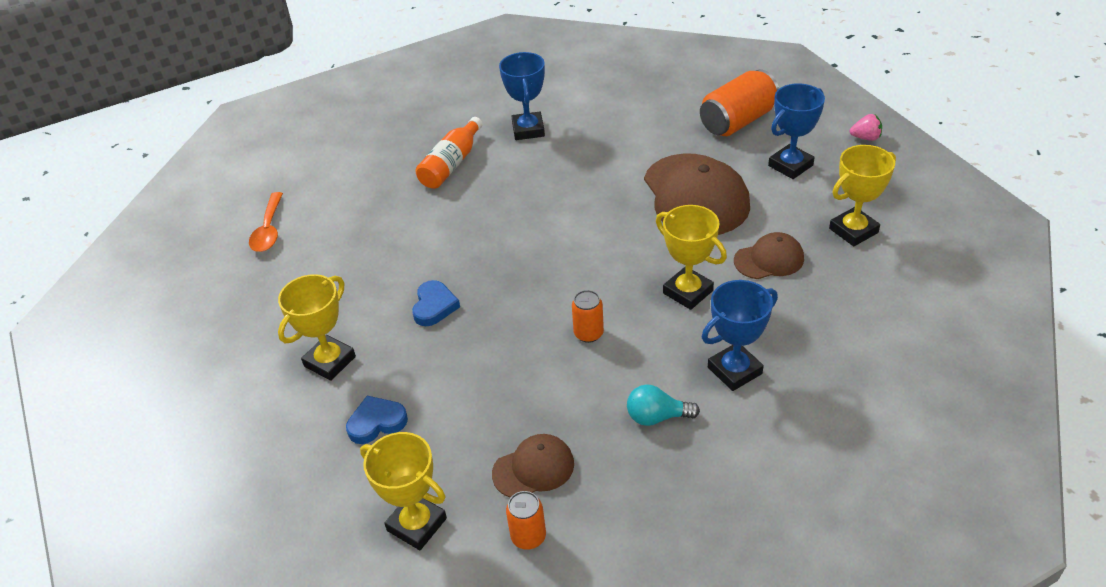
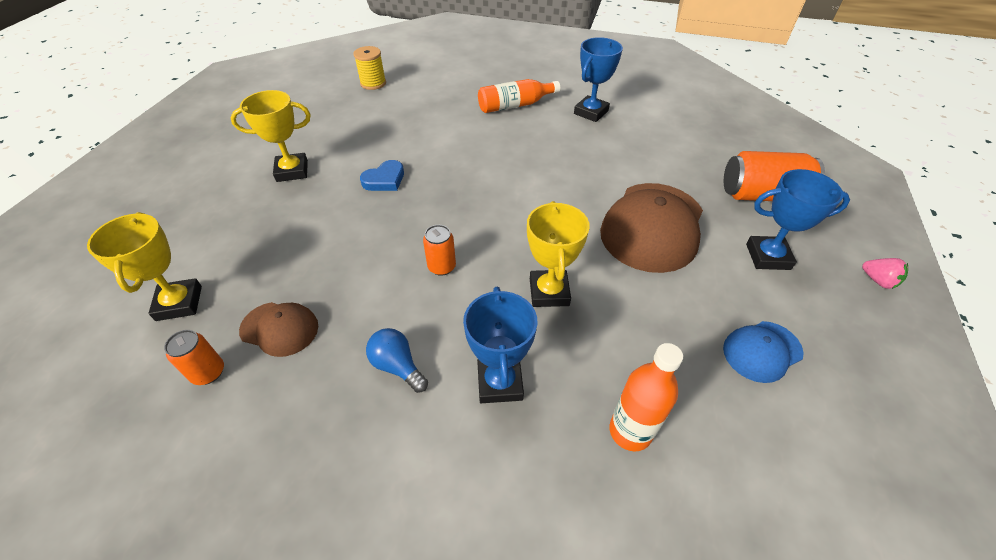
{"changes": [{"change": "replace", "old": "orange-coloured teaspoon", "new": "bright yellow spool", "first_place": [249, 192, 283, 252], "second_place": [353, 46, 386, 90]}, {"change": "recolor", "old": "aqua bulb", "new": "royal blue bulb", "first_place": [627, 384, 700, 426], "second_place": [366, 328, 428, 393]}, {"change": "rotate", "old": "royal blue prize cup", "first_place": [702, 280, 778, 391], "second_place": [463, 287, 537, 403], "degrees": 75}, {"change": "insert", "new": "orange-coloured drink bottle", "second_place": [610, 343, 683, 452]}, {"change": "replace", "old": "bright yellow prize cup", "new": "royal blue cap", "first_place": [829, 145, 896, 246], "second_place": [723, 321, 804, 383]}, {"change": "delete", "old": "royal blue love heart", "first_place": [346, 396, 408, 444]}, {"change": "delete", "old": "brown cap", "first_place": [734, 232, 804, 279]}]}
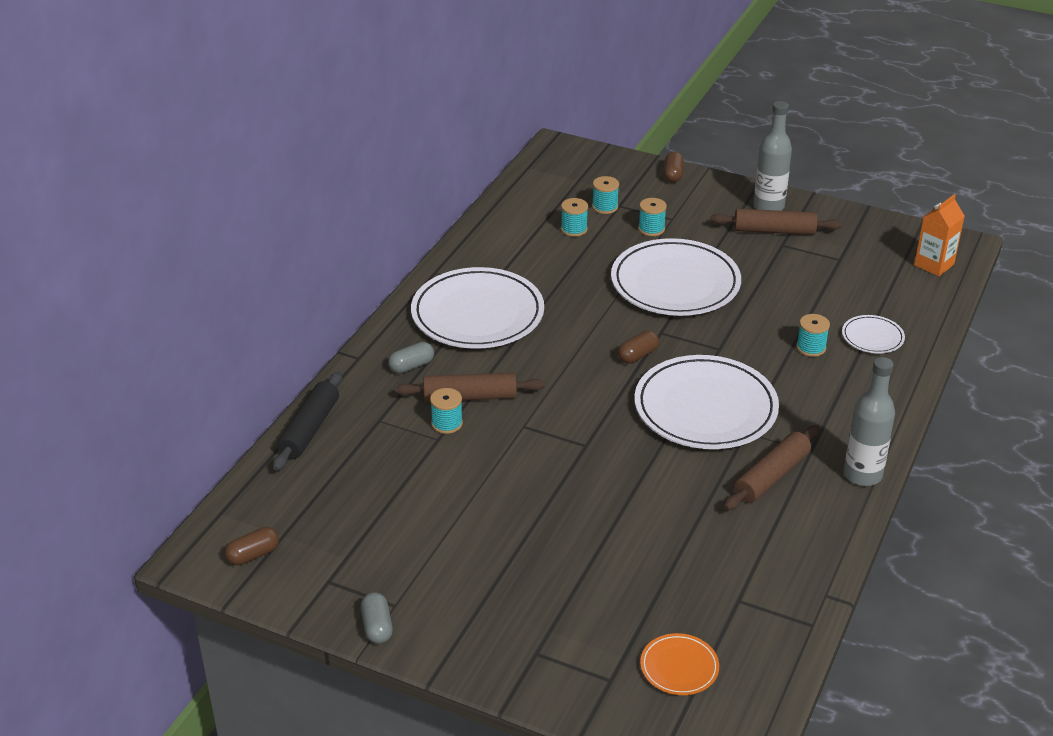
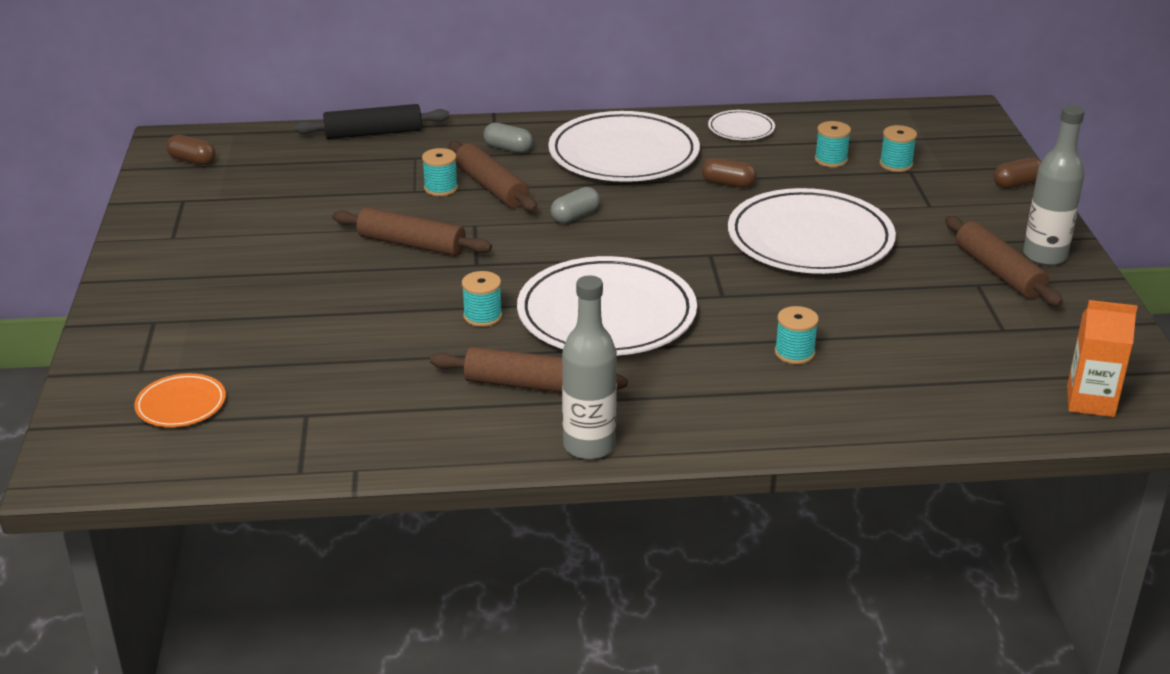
{"changes": [{"change": "insert", "new": "brown pastry roller", "second_place": [332, 207, 492, 256]}, {"change": "move", "old": "aqua spool", "first_place": [638, 198, 667, 236], "second_place": [462, 271, 502, 327]}, {"change": "move", "old": "grey capsule", "first_place": [361, 592, 393, 644], "second_place": [551, 187, 600, 224]}, {"change": "move", "old": "brown capsule", "first_place": [618, 330, 659, 364], "second_place": [702, 158, 756, 188]}, {"change": "move", "old": "snow-white dinner plate", "first_place": [842, 315, 905, 354], "second_place": [708, 110, 775, 140]}]}
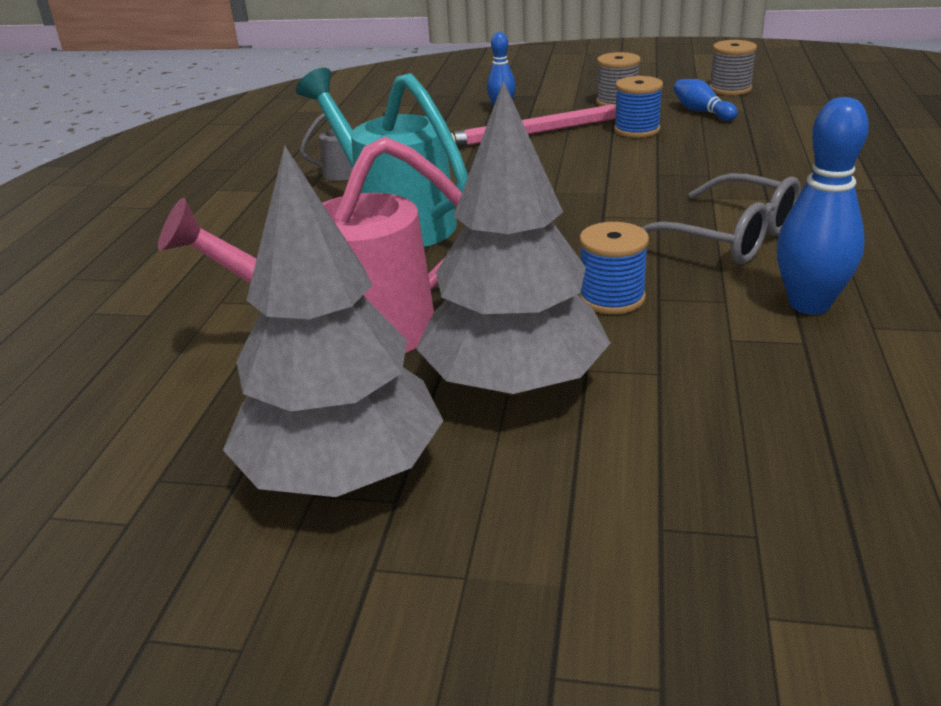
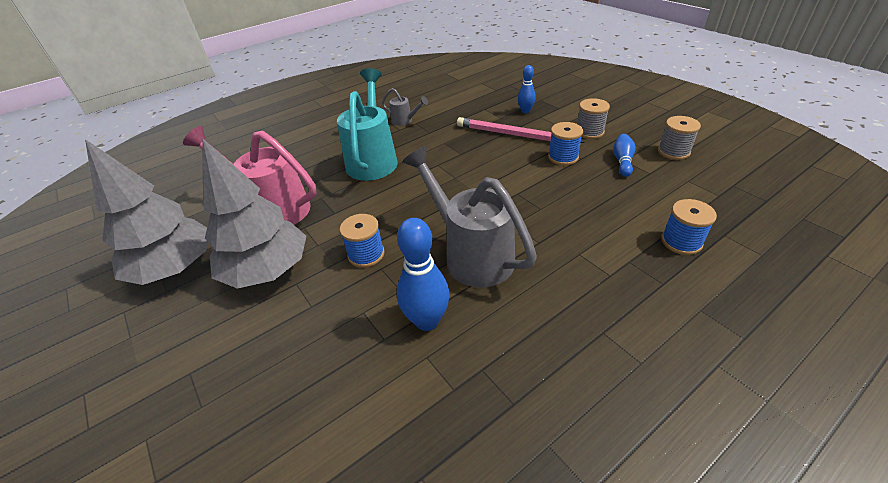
{"changes": [{"change": "replace", "old": "grey spectacles", "new": "grey sprinkling can", "first_place": [641, 173, 801, 264], "second_place": [402, 146, 537, 287]}, {"change": "insert", "new": "royal blue spool", "second_place": [661, 199, 717, 255]}]}
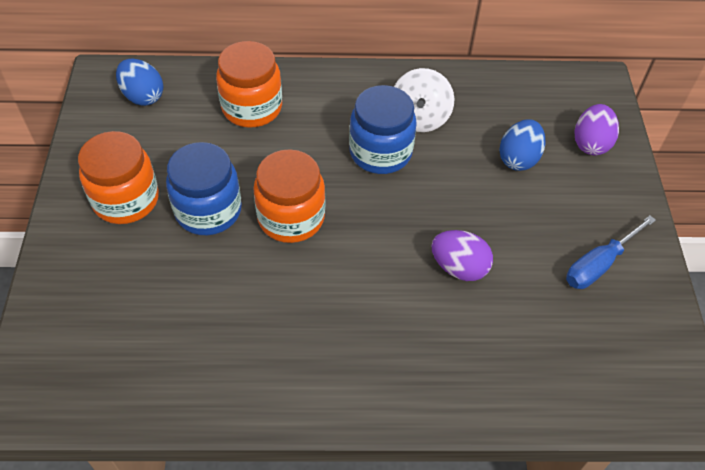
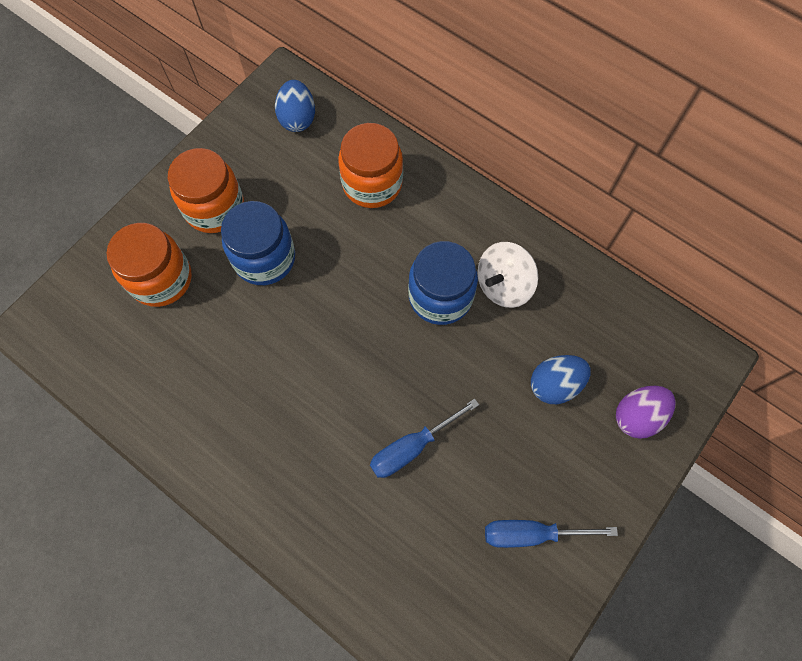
{"changes": [{"change": "move", "old": "orange-coloured preserve jar", "first_place": [253, 149, 325, 243], "second_place": [107, 223, 192, 307]}, {"change": "replace", "old": "purple egg shape", "new": "royal blue screwdriver", "first_place": [431, 230, 493, 281], "second_place": [370, 399, 479, 478]}]}
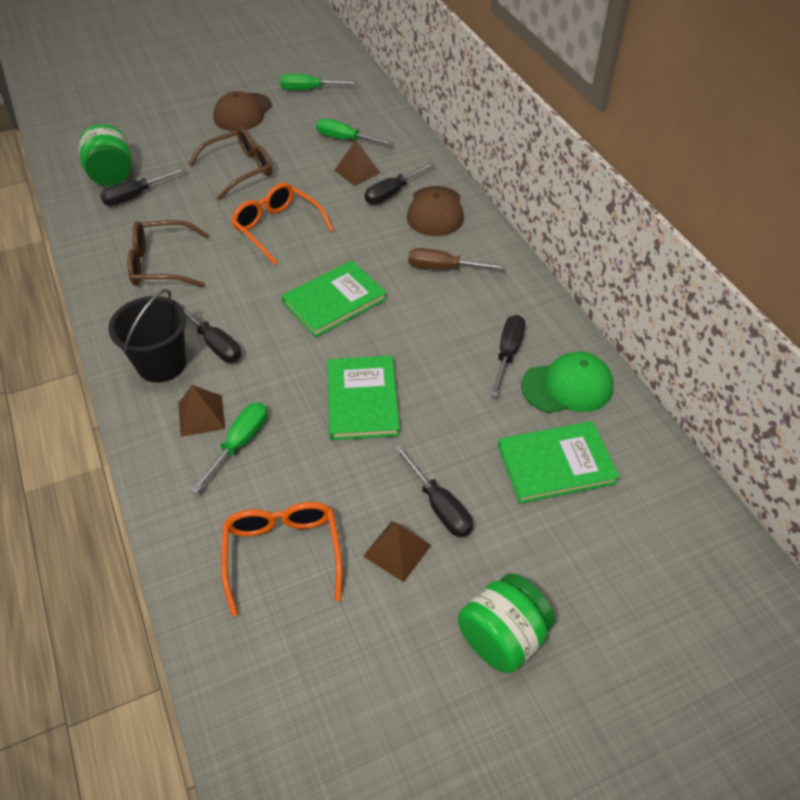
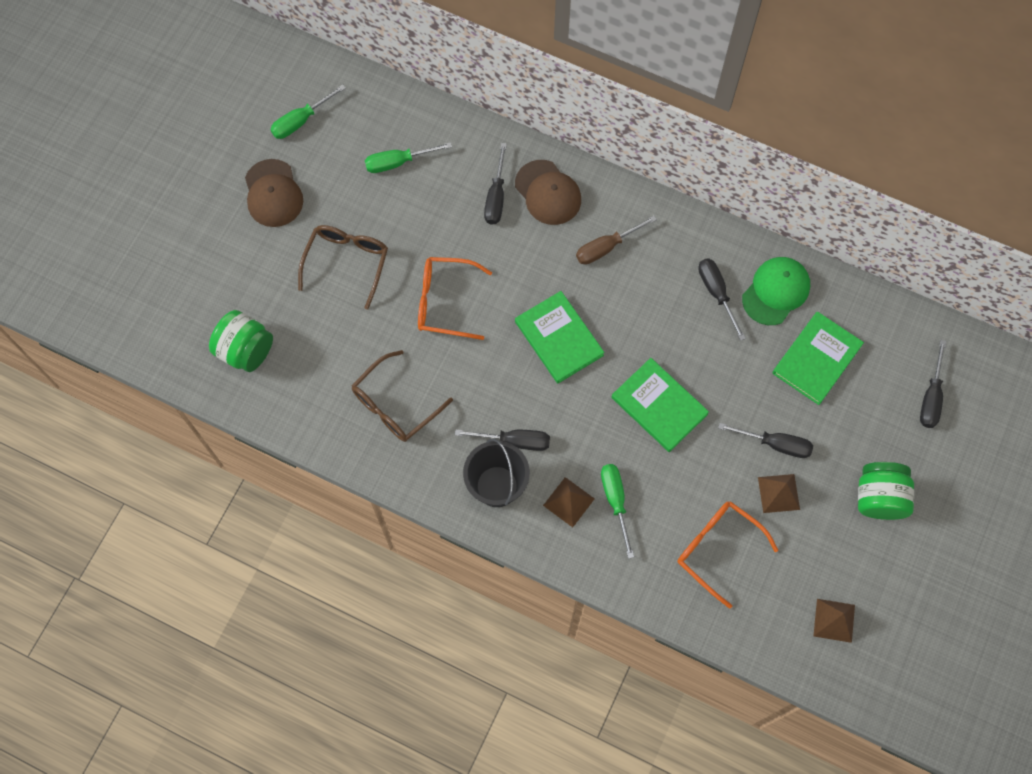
{"changes": [{"change": "rotate", "old": "leaf-green hardback", "first_place": [282, 260, 387, 337], "second_place": [515, 291, 605, 383], "degrees": -45}, {"change": "move", "old": "brown pyramid", "first_place": [334, 140, 380, 186], "second_place": [813, 599, 855, 643]}, {"change": "move", "old": "ebony screwdriver", "first_place": [100, 167, 186, 206], "second_place": [920, 340, 946, 428]}]}
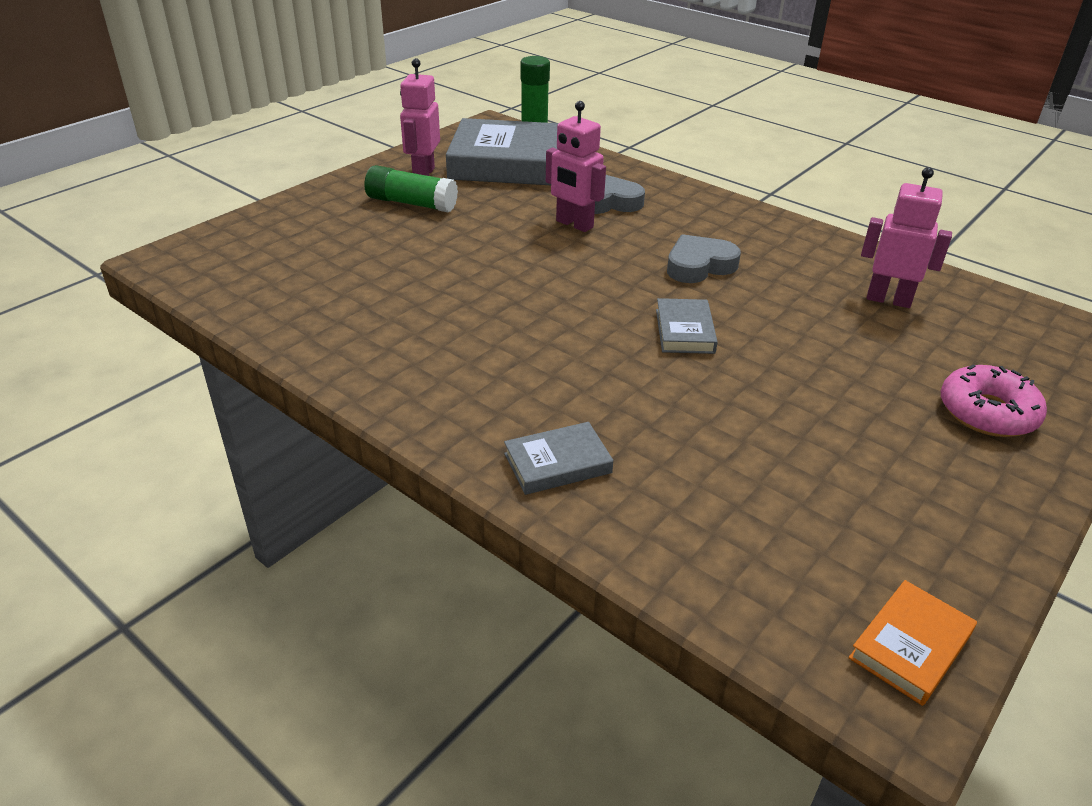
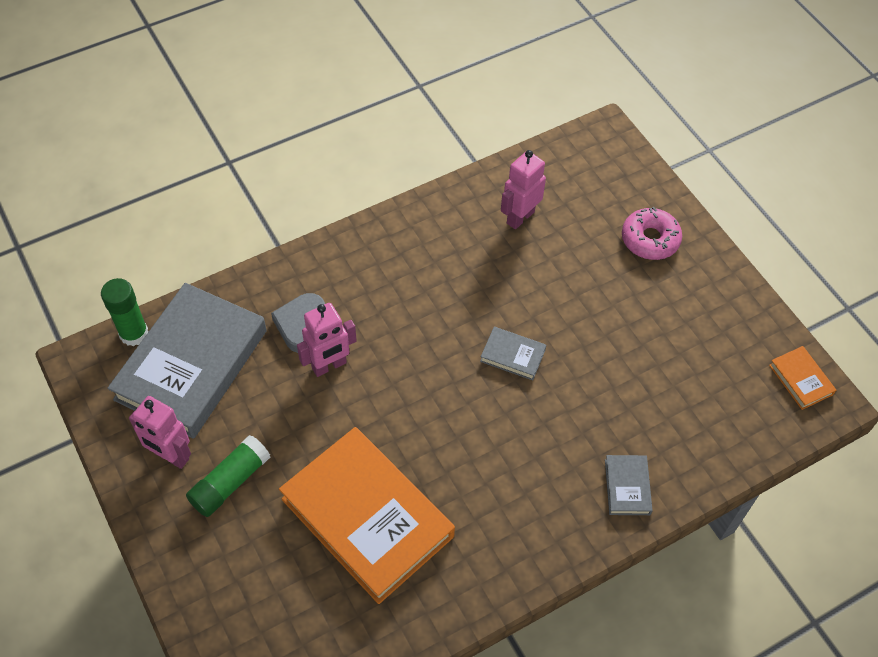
{"changes": [{"change": "insert", "new": "orange-coloured hardback", "second_place": [279, 427, 455, 604]}, {"change": "delete", "old": "grey love heart", "first_place": [667, 234, 741, 283]}]}
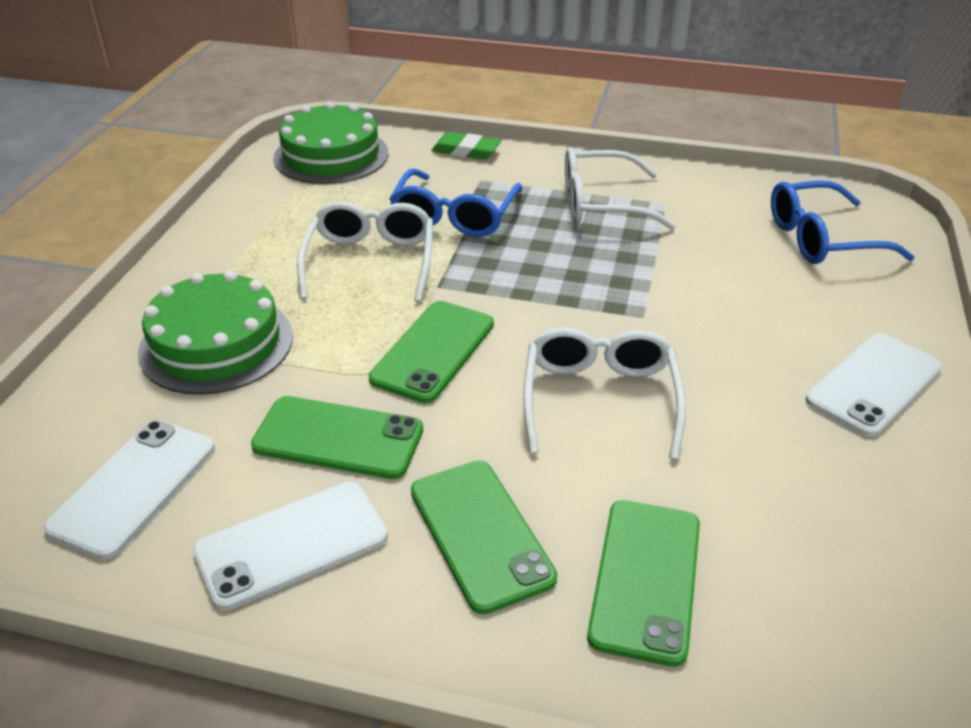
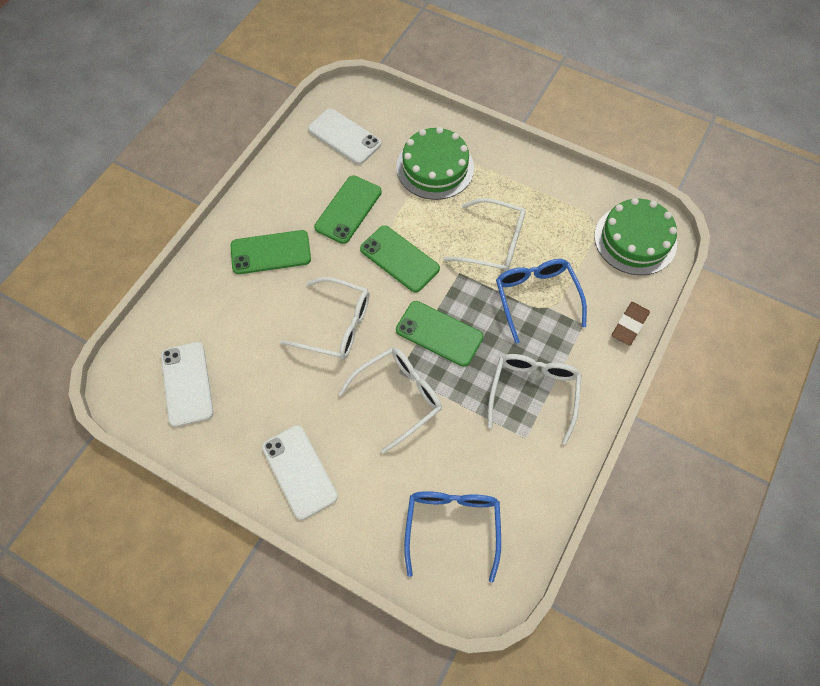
{"changes": [{"change": "move", "old": "snow-white smartphone", "first_place": [193, 482, 388, 611], "second_place": [161, 342, 214, 427]}, {"change": "insert", "new": "snow-white spectacles", "second_place": [339, 347, 442, 454]}, {"change": "move", "old": "leaf-green smartphone", "first_place": [587, 500, 700, 667], "second_place": [396, 301, 484, 367]}, {"change": "rotate", "old": "royal blue spectacles", "first_place": [389, 169, 522, 237], "second_place": [496, 259, 587, 344], "degrees": 45}, {"change": "recolor", "old": "leaf-green gum eraser", "new": "brown gum eraser", "first_place": [431, 132, 501, 160], "second_place": [612, 302, 650, 346]}]}
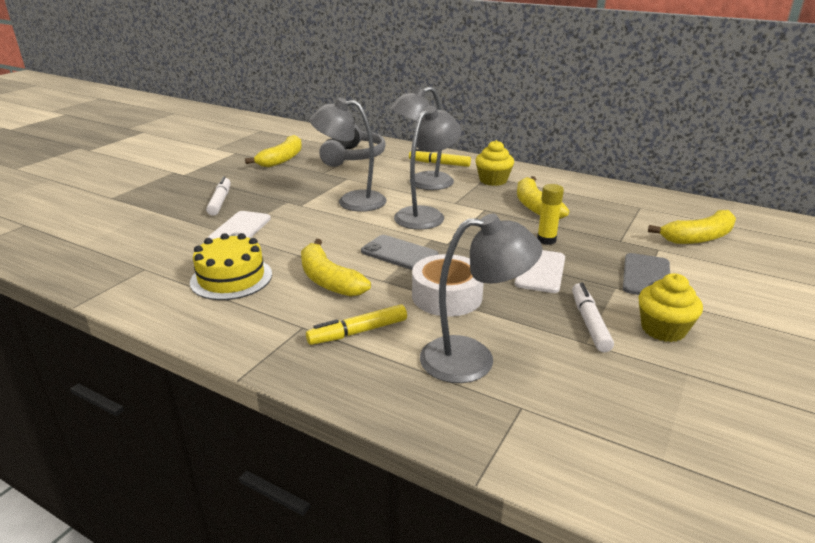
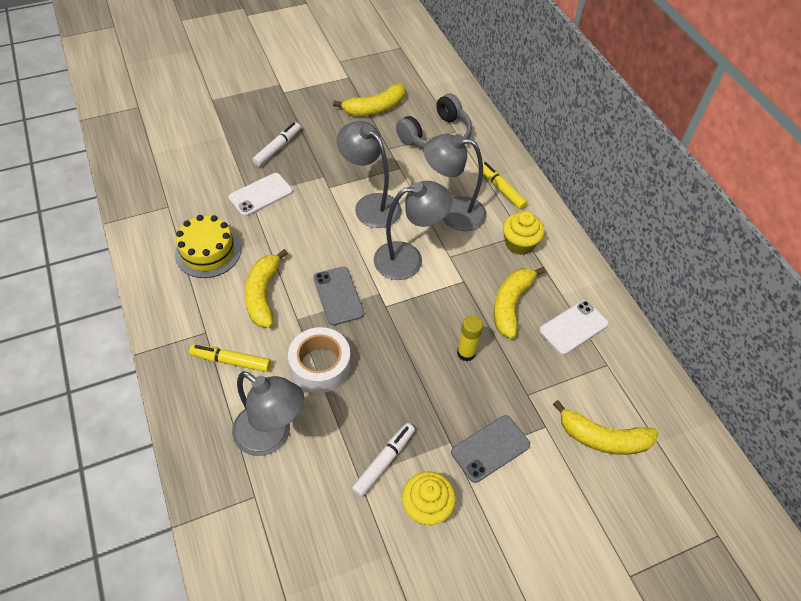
{"changes": [{"change": "move", "old": "snow-white smartphone", "first_place": [515, 250, 565, 293], "second_place": [539, 300, 609, 355]}]}
